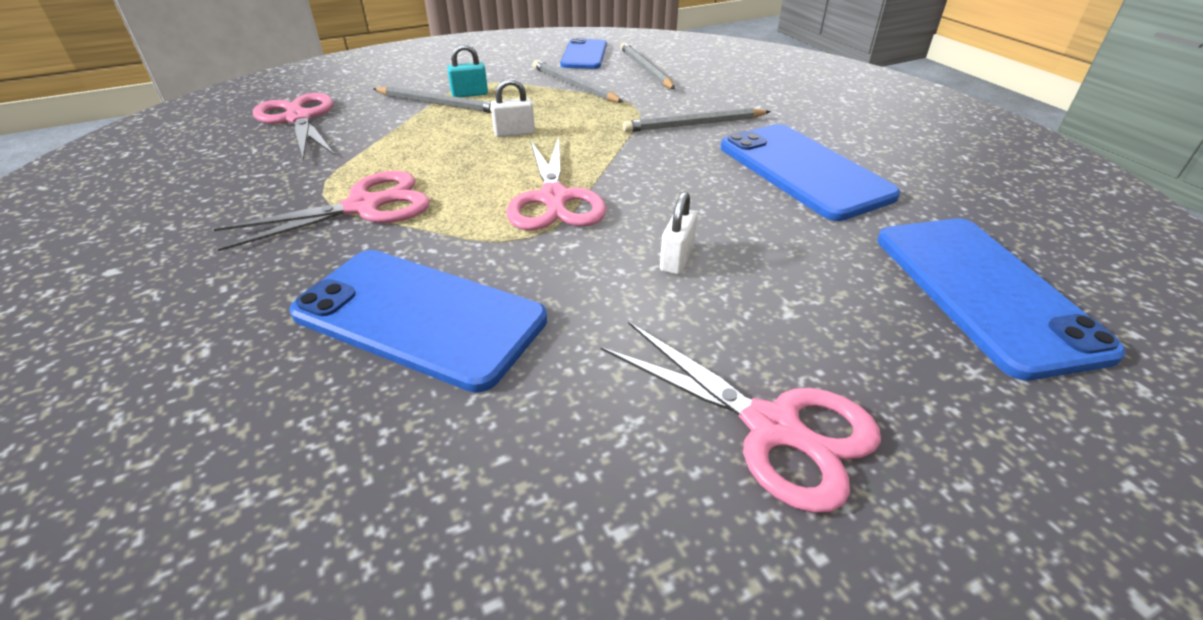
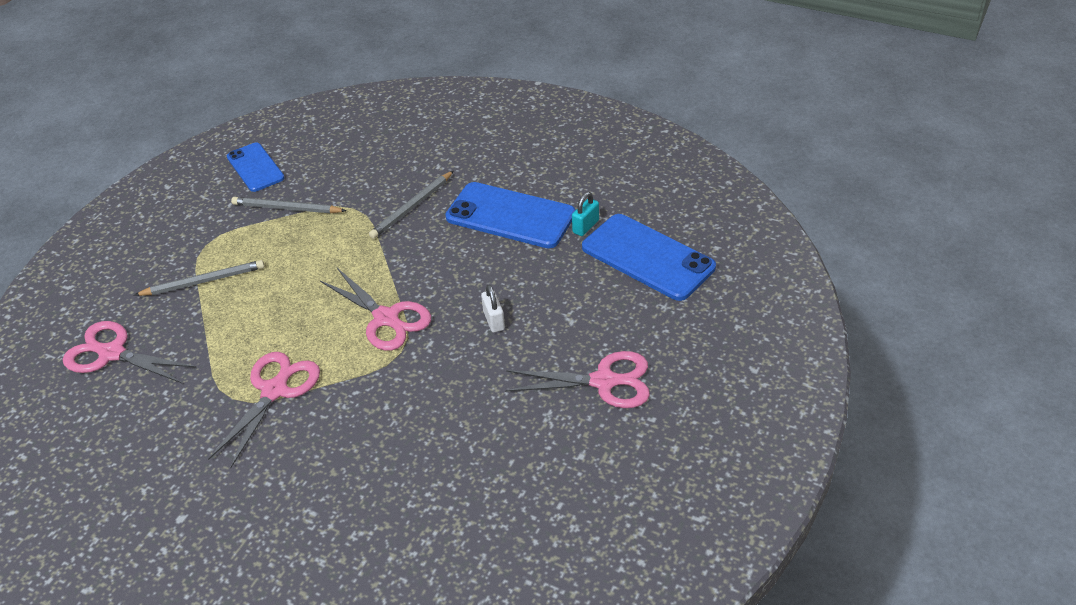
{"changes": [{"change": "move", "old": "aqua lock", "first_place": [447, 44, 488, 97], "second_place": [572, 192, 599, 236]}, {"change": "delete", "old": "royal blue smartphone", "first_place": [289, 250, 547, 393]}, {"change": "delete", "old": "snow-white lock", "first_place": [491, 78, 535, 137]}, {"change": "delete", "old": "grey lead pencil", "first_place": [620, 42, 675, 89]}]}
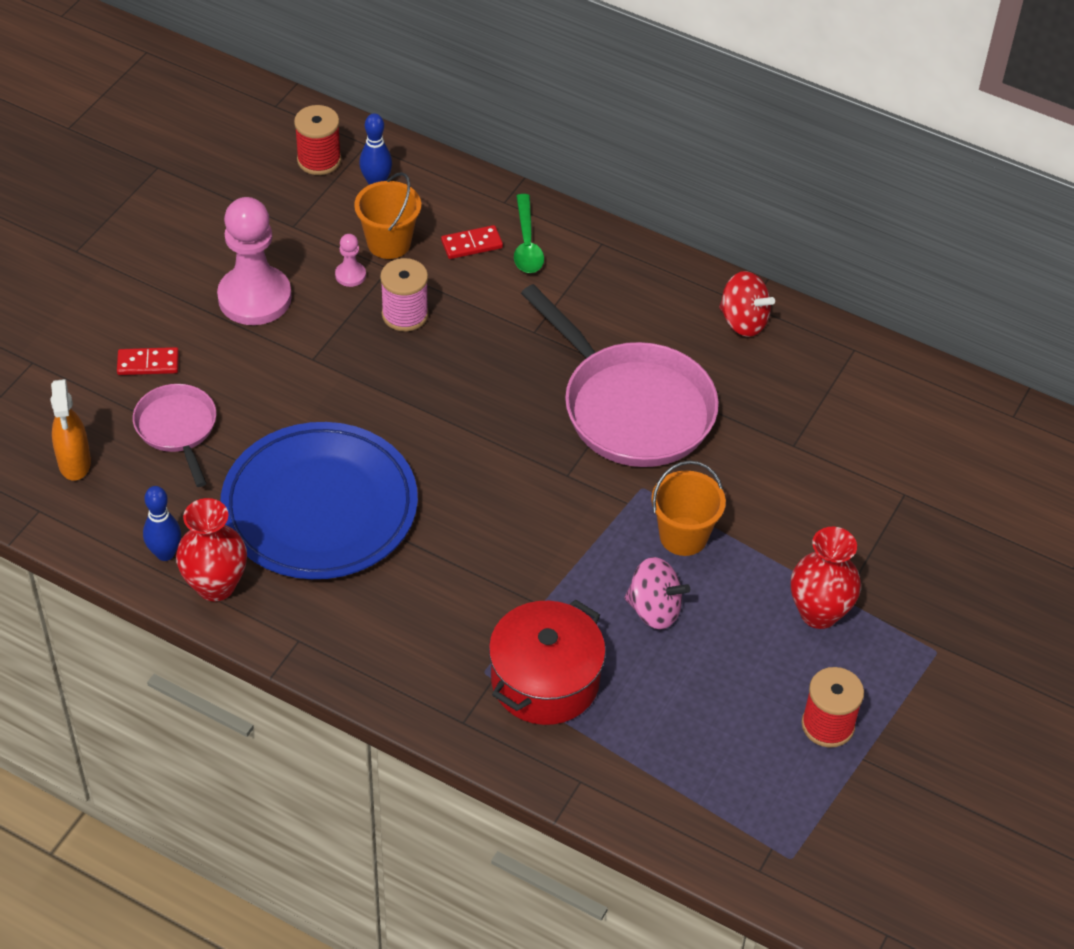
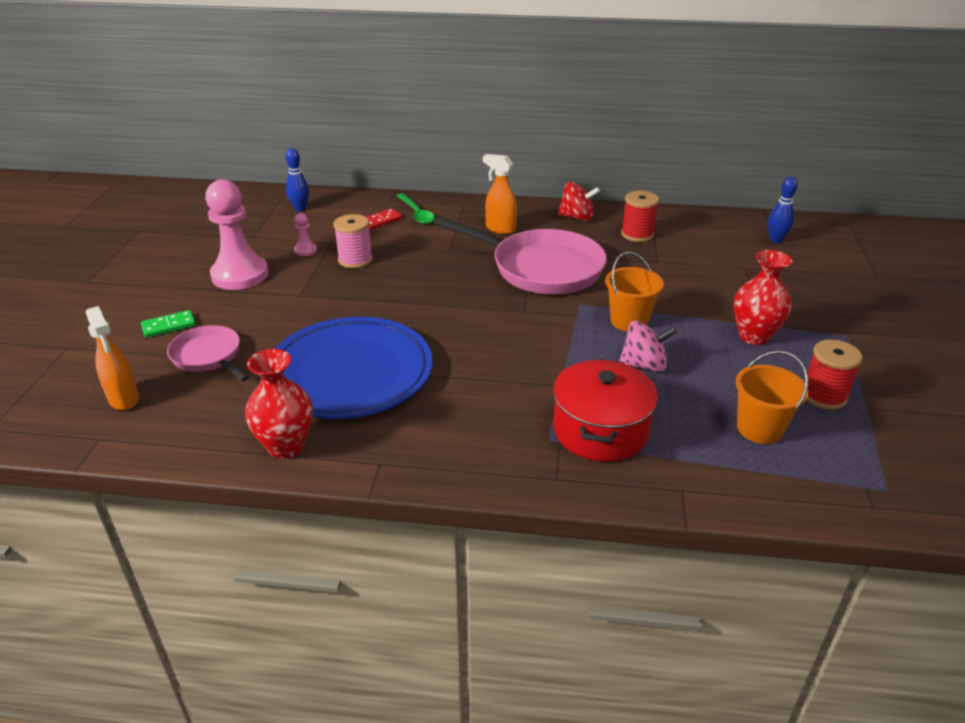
{"changes": [{"change": "recolor", "old": "crimson domino tile", "new": "leaf-green domino tile", "first_place": [117, 347, 179, 375], "second_place": [141, 310, 196, 338]}, {"change": "insert", "new": "orange-coloured spray bottle", "second_place": [483, 154, 517, 234]}, {"change": "move", "old": "crimson spool", "first_place": [294, 105, 341, 175], "second_place": [621, 191, 659, 242]}, {"change": "move", "old": "orange-coloured pail", "first_place": [354, 172, 421, 259], "second_place": [736, 350, 809, 444]}, {"change": "move", "old": "royal blue skittle", "first_place": [143, 486, 181, 561], "second_place": [768, 176, 798, 243]}]}
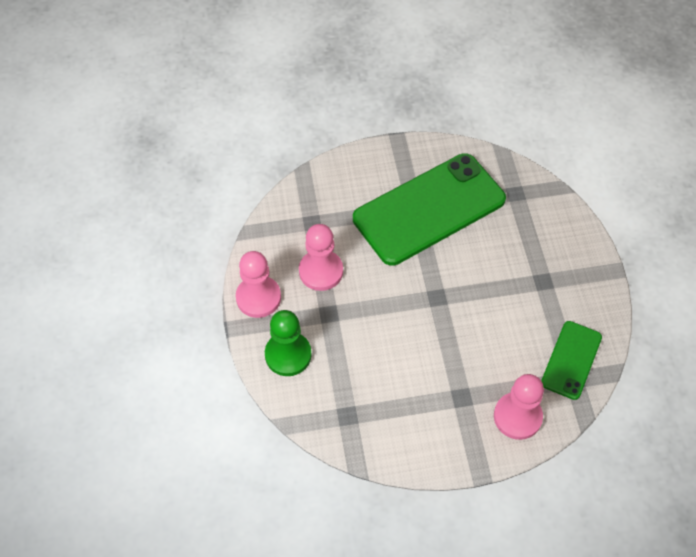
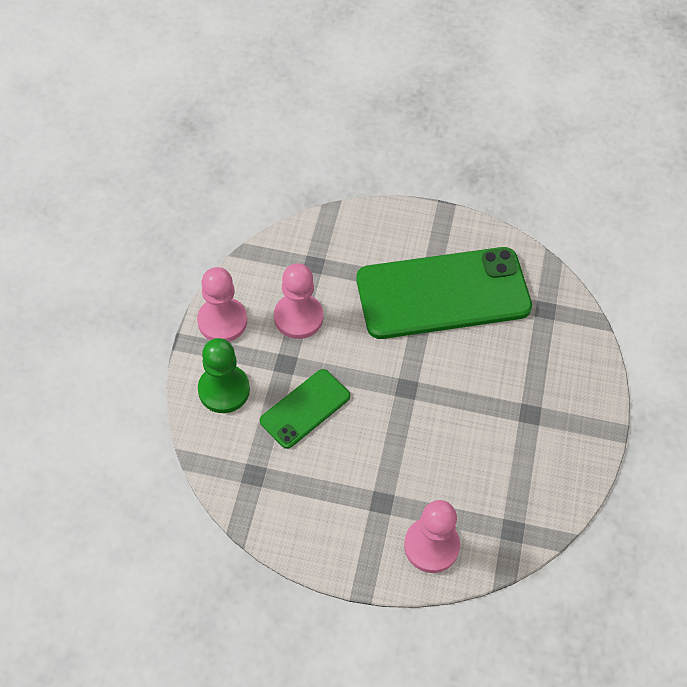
{"changes": [{"change": "move", "old": "leaf-green smartphone", "first_place": [541, 321, 602, 400], "second_place": [260, 369, 350, 449]}]}
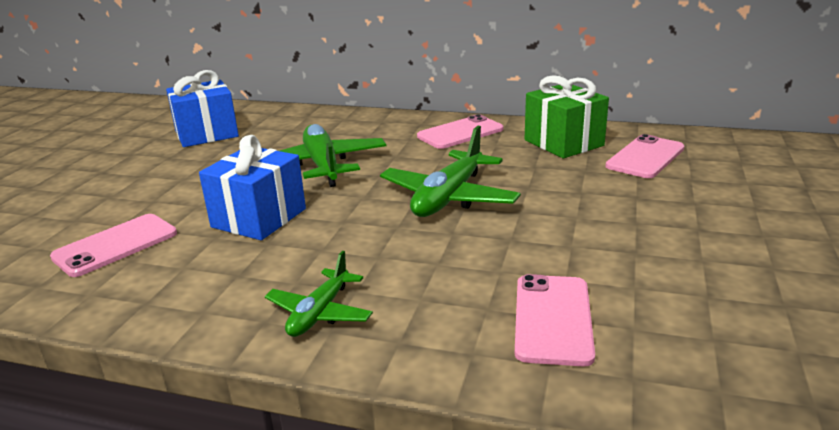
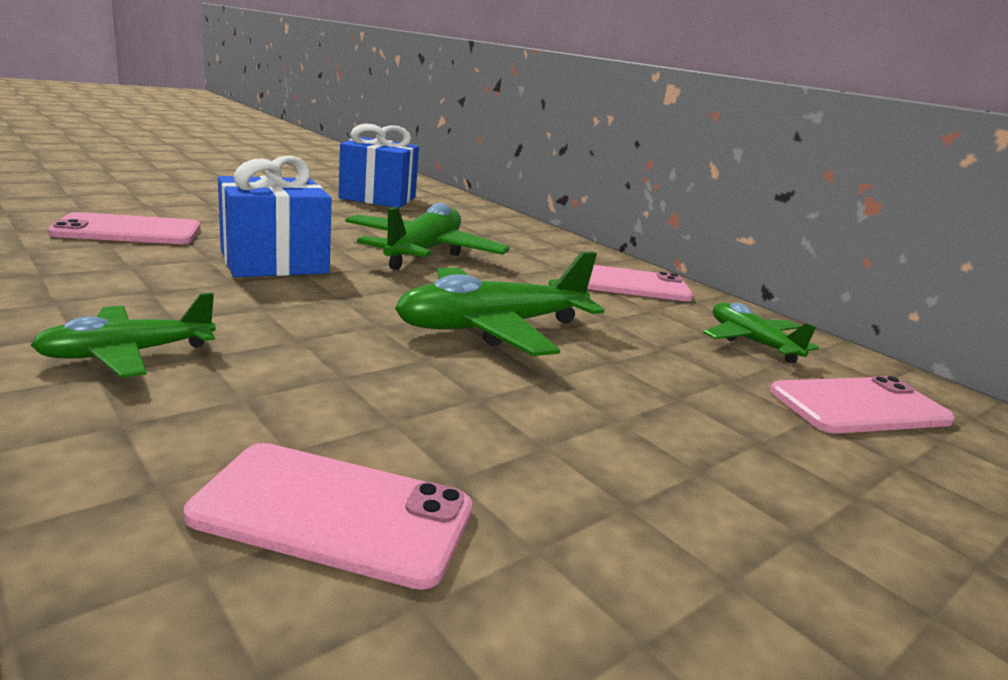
{"changes": [{"change": "rotate", "old": "rose-pink smartphone", "first_place": [515, 274, 595, 366], "second_place": [184, 443, 472, 590], "degrees": 60}, {"change": "replace", "old": "leaf-green wrapped gift", "new": "leaf-green aeroplane", "first_place": [525, 75, 609, 158], "second_place": [704, 302, 819, 363]}]}
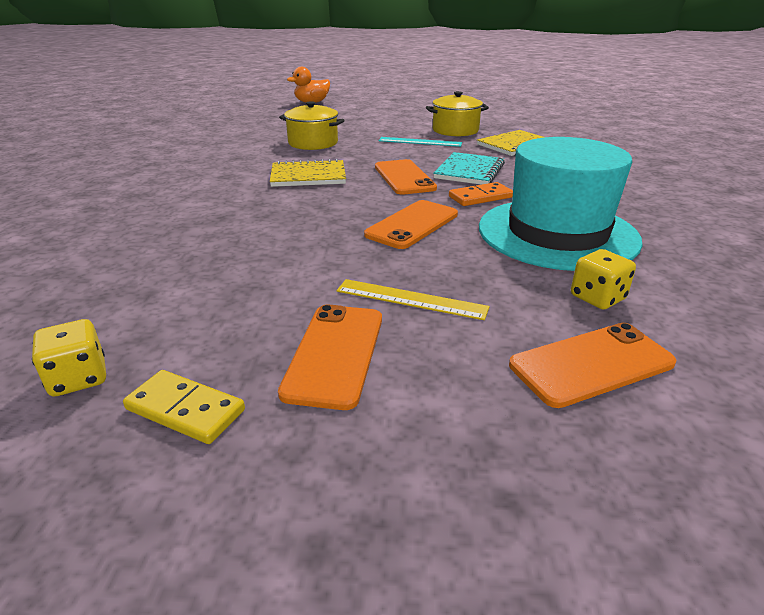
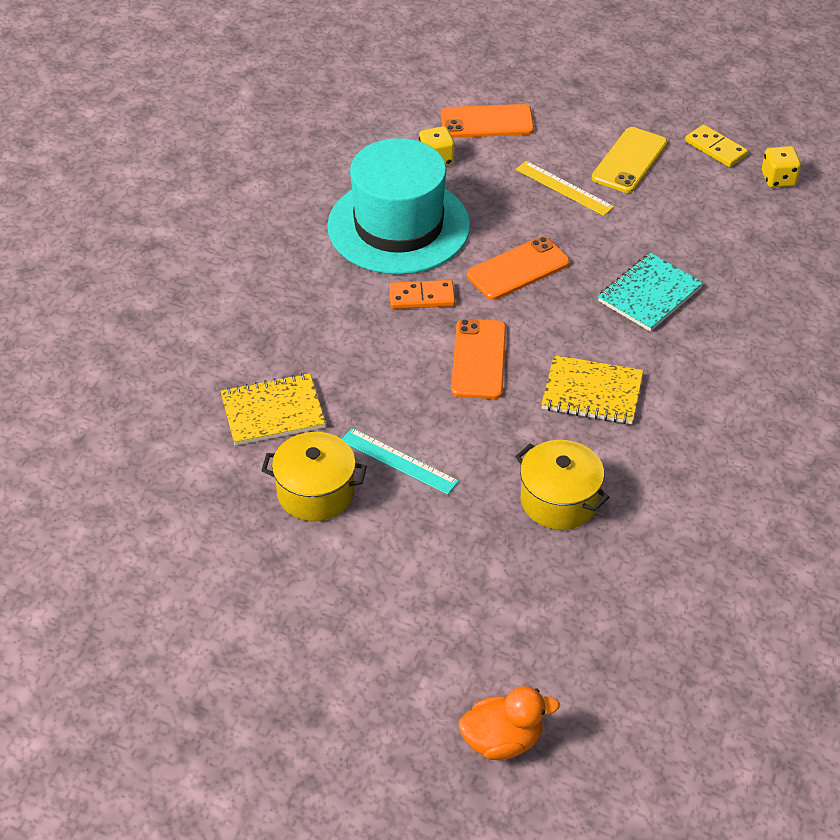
{"changes": [{"change": "recolor", "old": "orange-coloured smartphone", "new": "bright yellow smartphone", "first_place": [278, 304, 382, 410], "second_place": [592, 127, 667, 193]}, {"change": "move", "old": "aqua exercise book", "first_place": [433, 152, 505, 185], "second_place": [598, 253, 703, 332]}]}
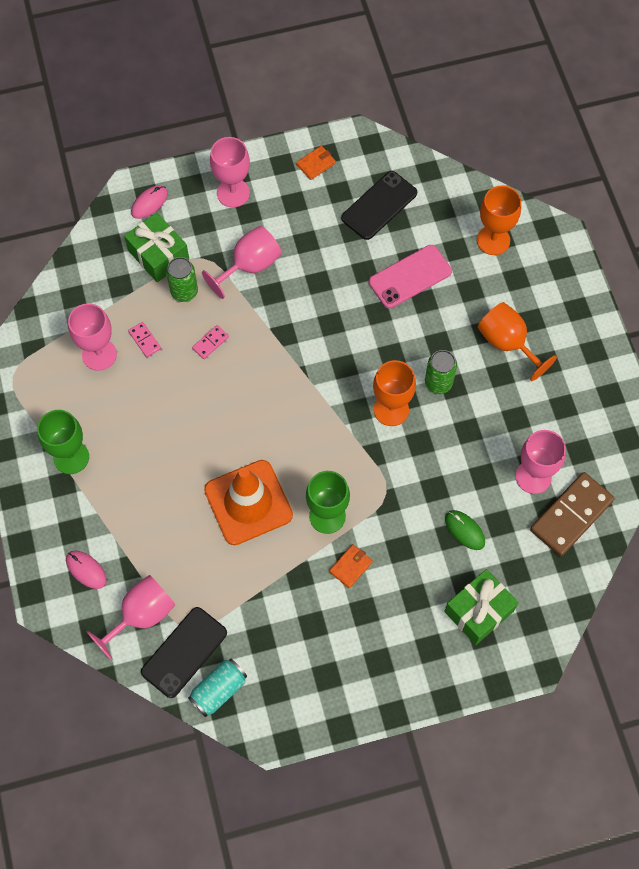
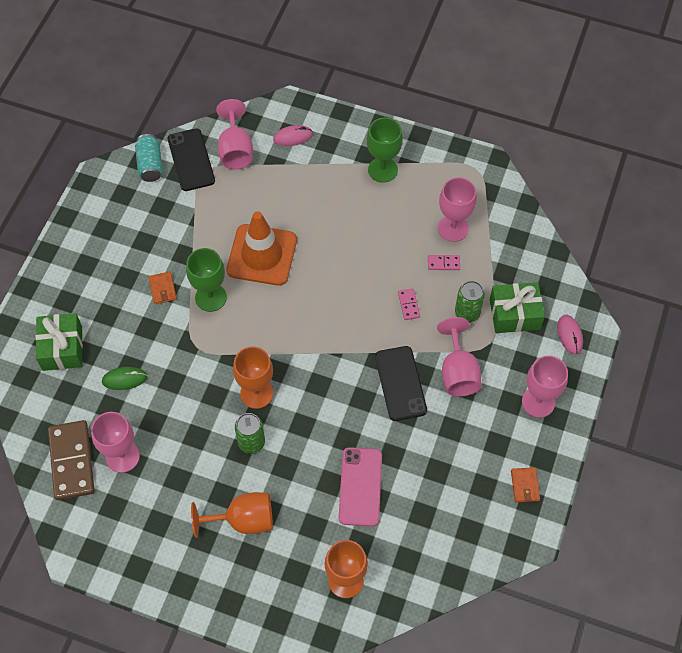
{"changes": [{"change": "move", "old": "ebony smartphone", "first_place": [341, 171, 417, 240], "second_place": [375, 346, 427, 421]}]}
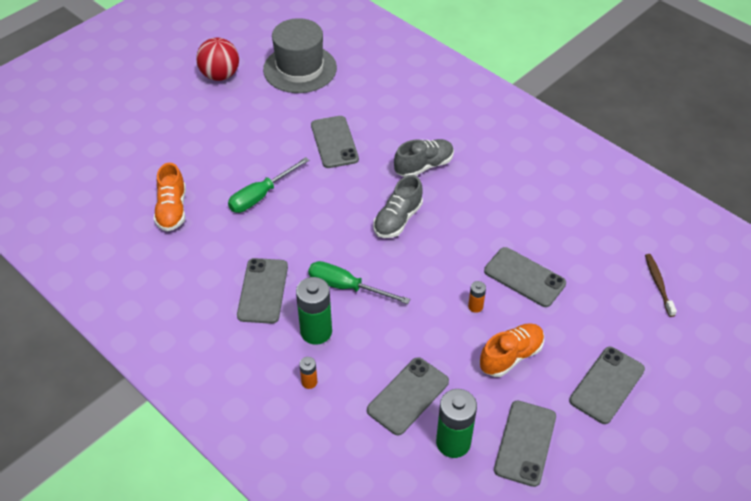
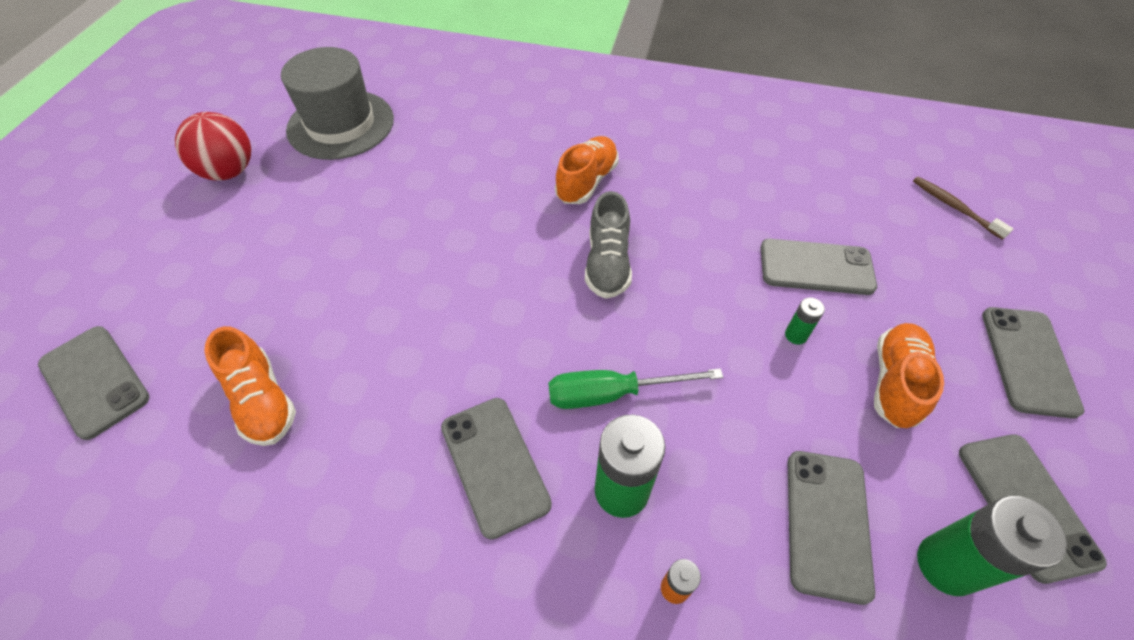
{"changes": [{"change": "move", "old": "grey smartphone", "first_place": [311, 116, 359, 168], "second_place": [38, 326, 150, 440]}, {"change": "recolor", "old": "grey shoe", "new": "orange-coloured shoe", "first_place": [394, 139, 454, 177], "second_place": [555, 136, 619, 204]}, {"change": "recolor", "old": "orange-coloured AA battery", "new": "leaf-green AA battery", "first_place": [468, 281, 486, 313], "second_place": [785, 297, 825, 345]}, {"change": "delete", "old": "leaf-green screwdriver", "first_place": [228, 157, 309, 213]}]}
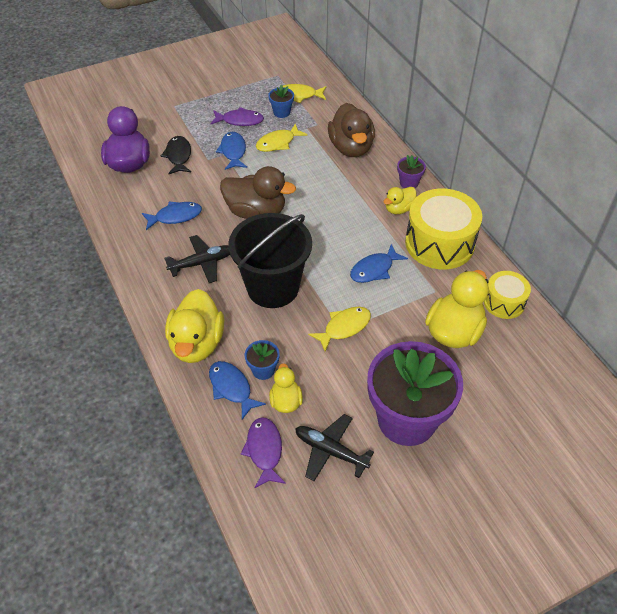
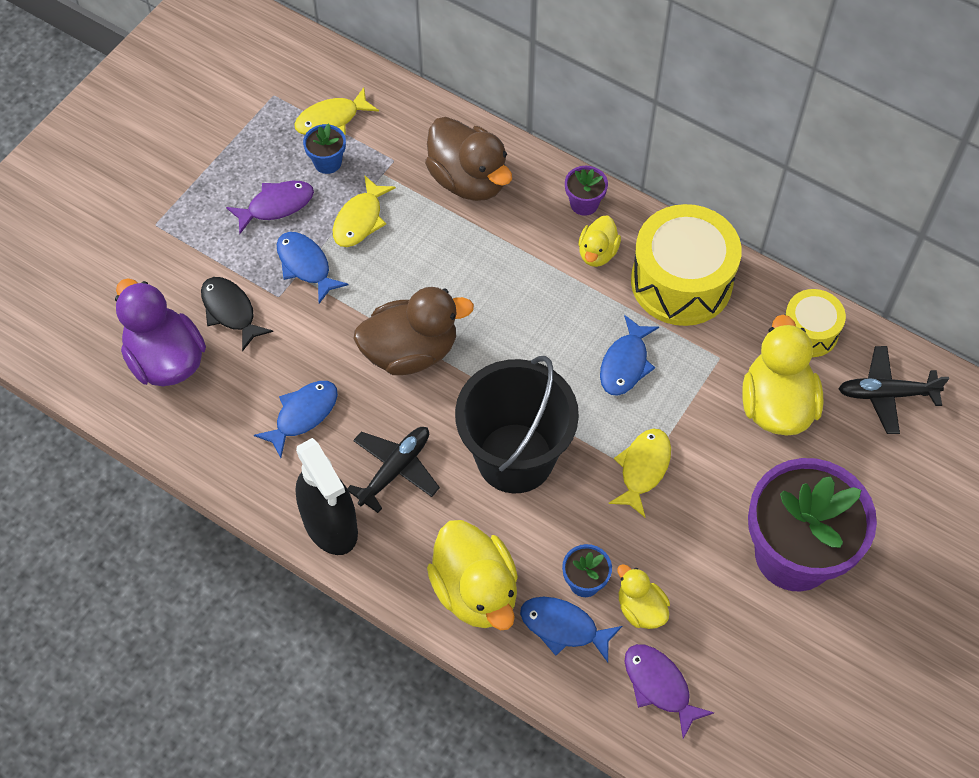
{"changes": [{"change": "insert", "new": "ebony spray bottle", "second_place": [296, 438, 358, 555]}, {"change": "move", "old": "ebony aeroplane", "first_place": [295, 414, 374, 481], "second_place": [838, 346, 949, 434]}]}
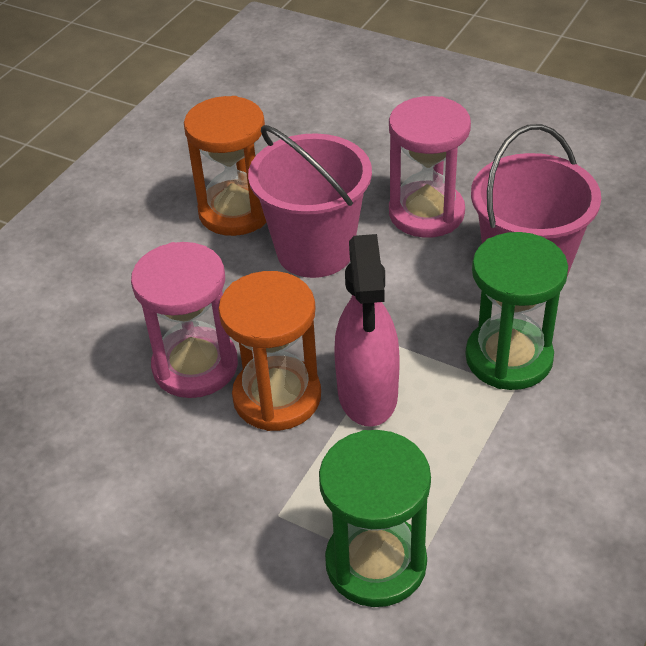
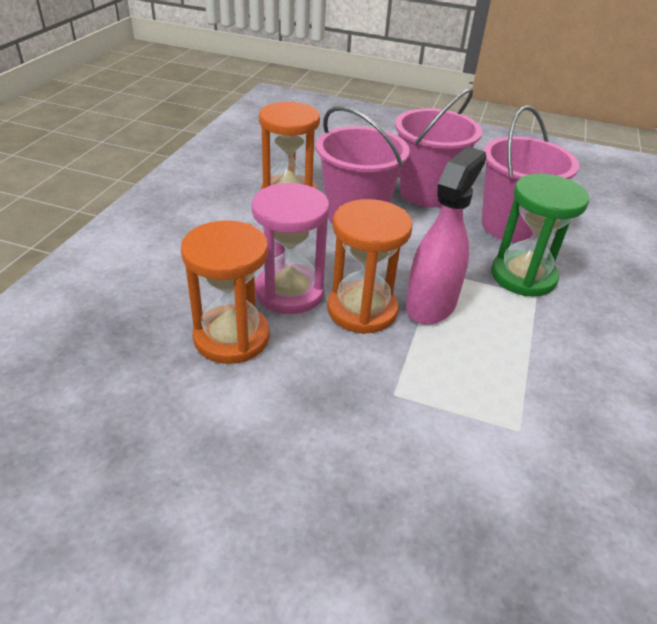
{"changes": [{"change": "insert", "new": "orange-coloured sand timer", "second_place": [181, 221, 270, 364]}, {"change": "replace", "old": "rose-pink sand timer", "new": "rose-pink pail", "first_place": [389, 96, 471, 238], "second_place": [395, 88, 482, 207]}, {"change": "rotate", "old": "rose-pink spray bottle", "first_place": [335, 234, 400, 427], "second_place": [406, 147, 487, 325], "degrees": -135}, {"change": "delete", "old": "leaf-green sand timer", "first_place": [319, 430, 431, 607]}]}
